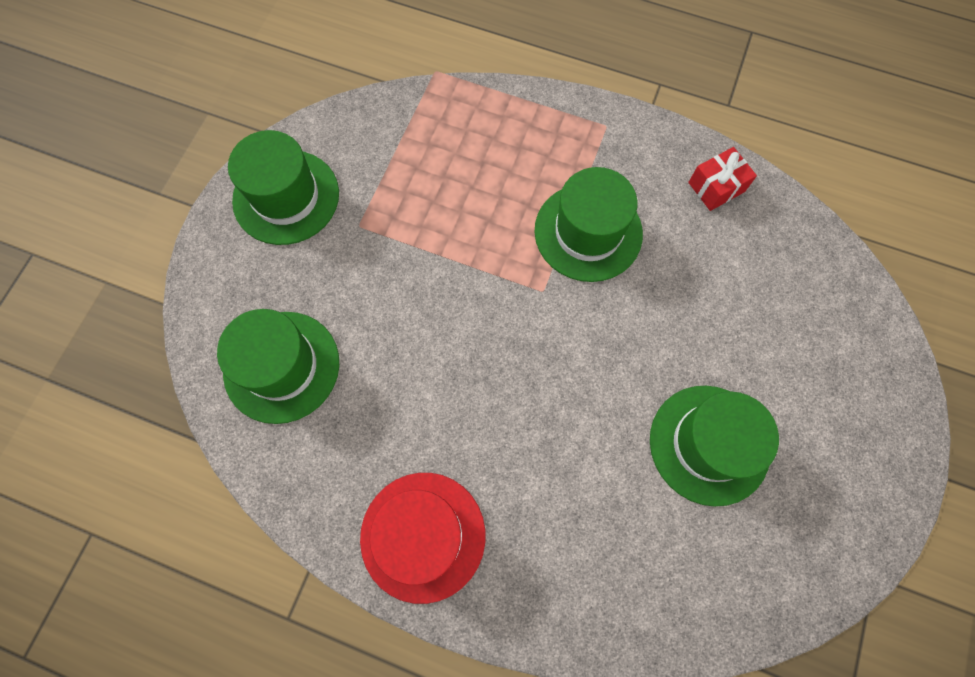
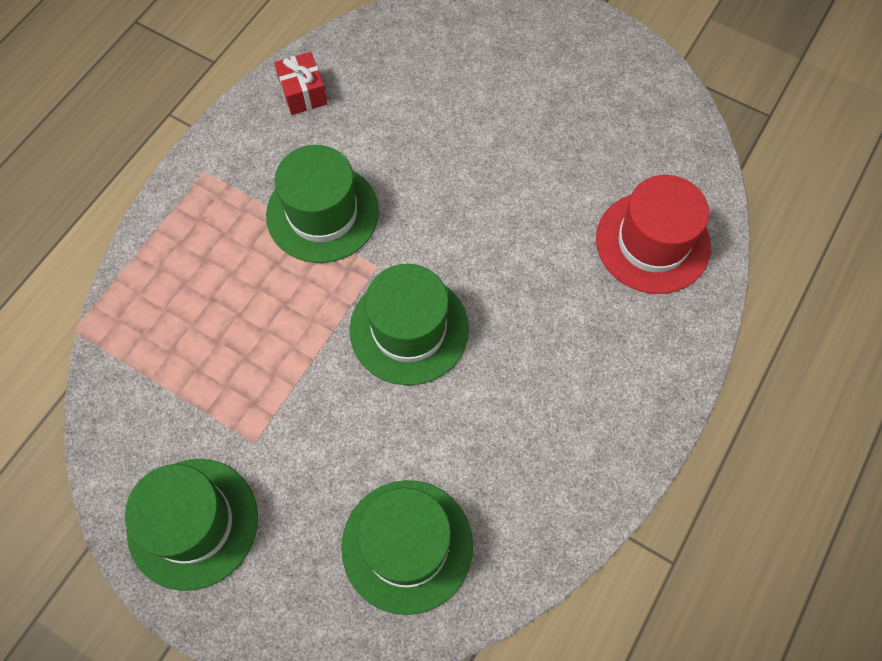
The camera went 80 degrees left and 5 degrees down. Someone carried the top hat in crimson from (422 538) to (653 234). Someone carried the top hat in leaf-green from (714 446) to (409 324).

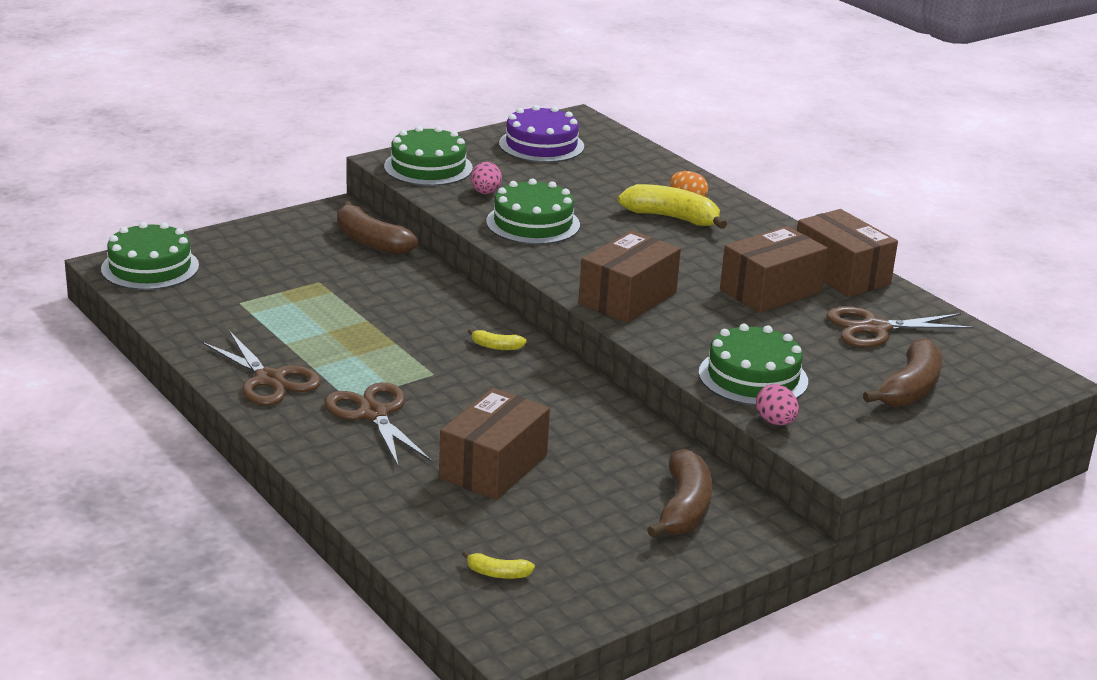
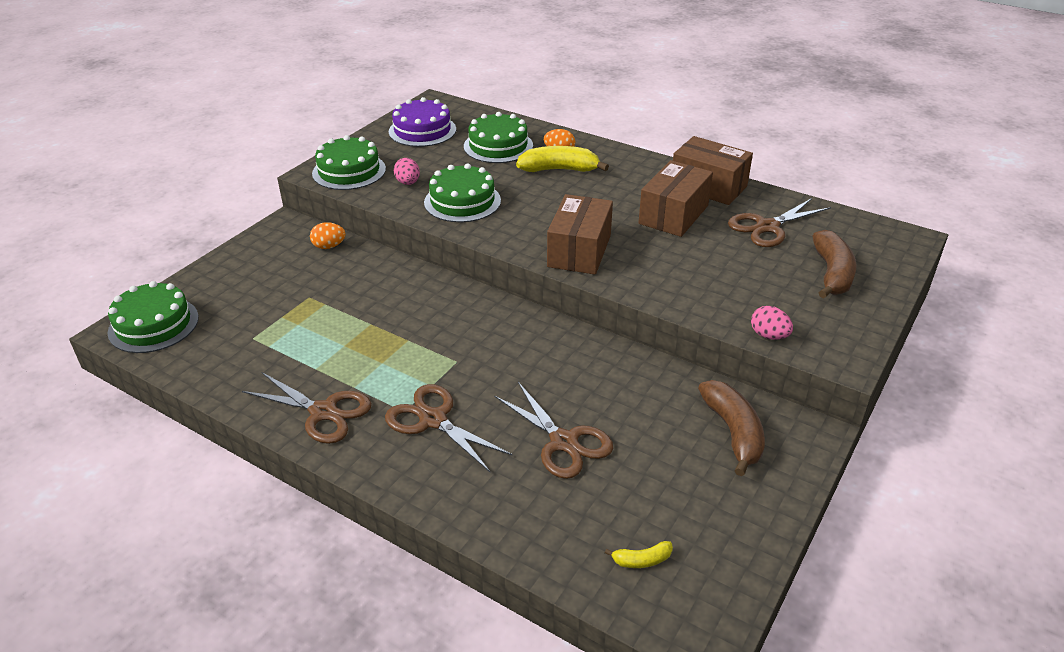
The camera went 20 degrees left and 10 degrees up. Someone took away the toy banana in yellow at (497 339). Someone carried the gateau in leaf-green from (753 365) to (498 137). Someone swapped the toy banana in russet at (377 228) for the egg in orange at (328 235). Someone swapped the parcel in russet at (494 444) for the shears in russet at (553 430).

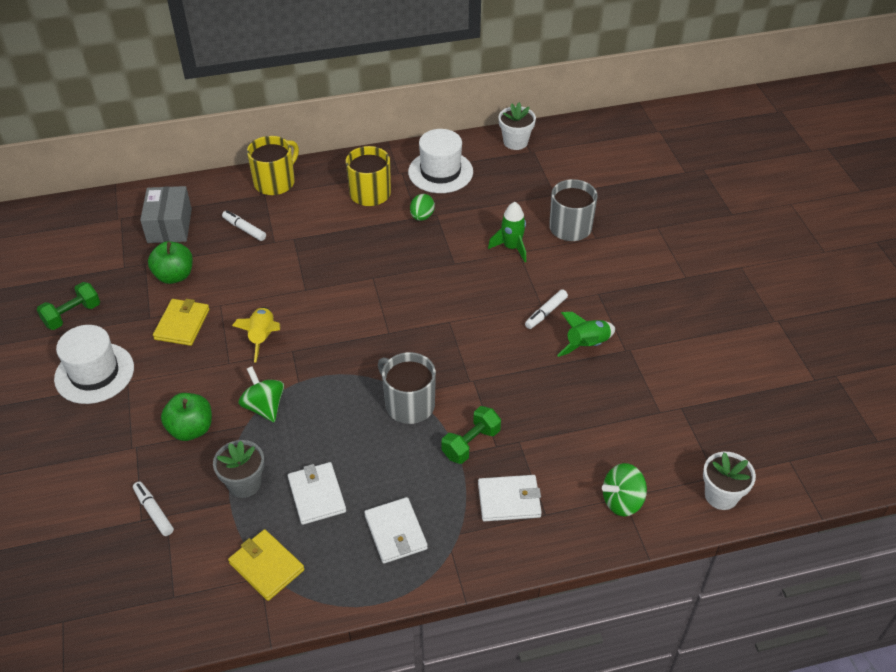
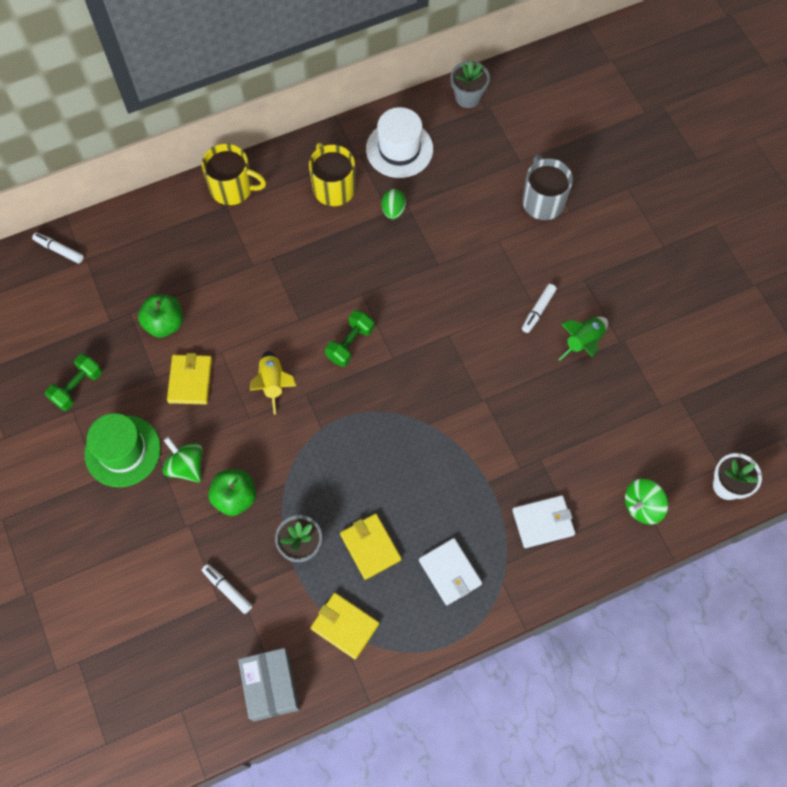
The camera went 10 degrees left and 20 degrees up. Someone took away the tea mug in ash-grey at (407 388). Someone took away the toy rocket in leaf-green at (507 232). Someone carried the parcel in ash-grey from (166 214) to (269 685). Someone carried the marker pen in pure white from (244 225) to (58 248). Someone carried the spinning top in leaf-green from (261 394) to (182 460). Someone carried the free weight in leaf-green from (471 435) to (349 338). Someone repainted the top hat in pure white at (94 364), which became the top hat in leaf-green at (122 450). Someone repainted the card wallet in pure white at (317 493), which became the card wallet in yellow at (370 547). Someone repainted the plant pot in pure white at (517 126), which became the plant pot in ash-grey at (470 84). Someone rotated the tea mug in yellow at (273 165) by 75 degrees clockwise.

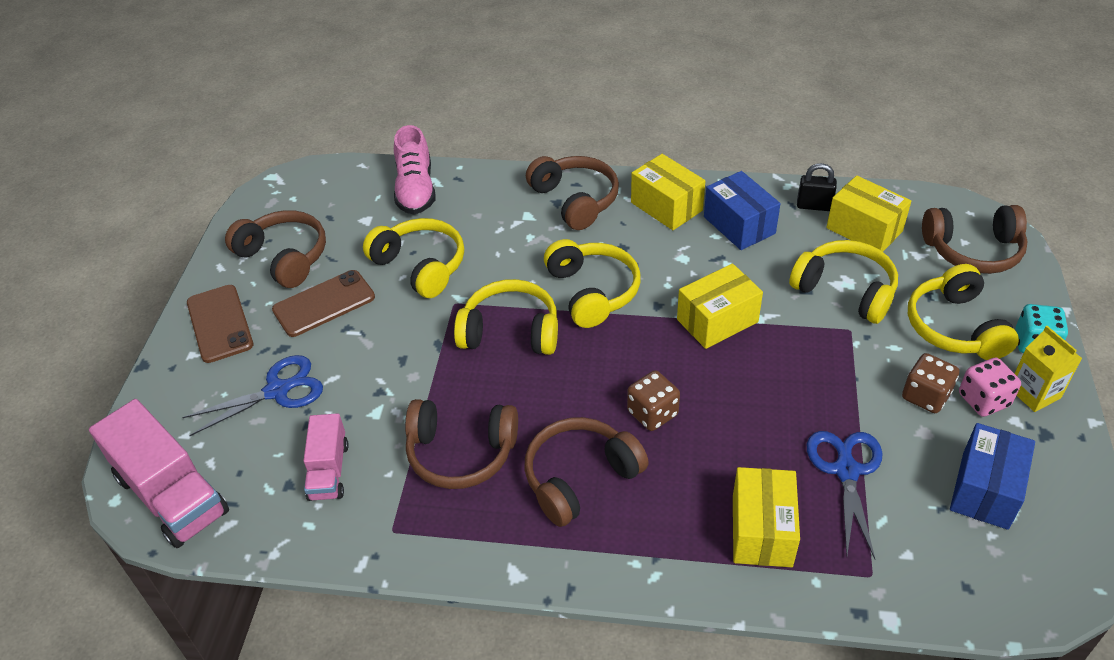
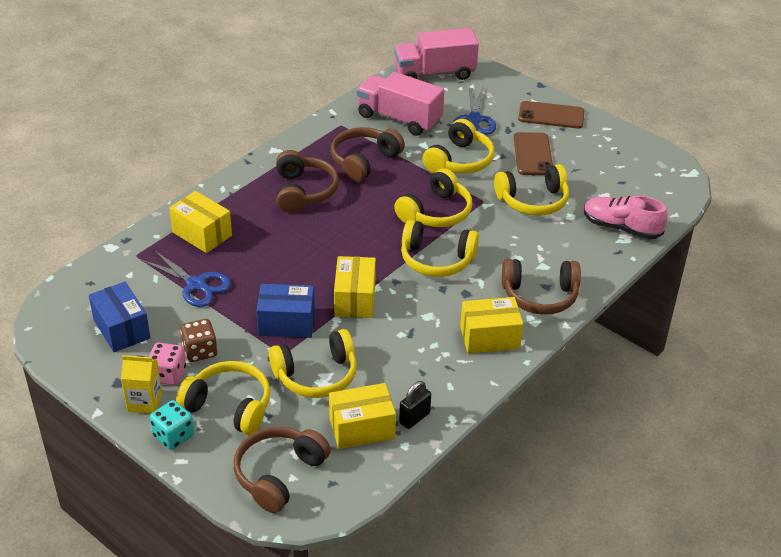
The camera went 120 degrees right and 5 degrees down. Someone took away the over-ear headphones in russet at (275 249). Someone took away the dice in russet at (653 401). Someone put down the over-ear headphones in yellow at (458 146). Someone carried the parcel in royal blue from (742 210) to (285 311). Someone scaled the toy truck in pink at (326 457) by 1.73.

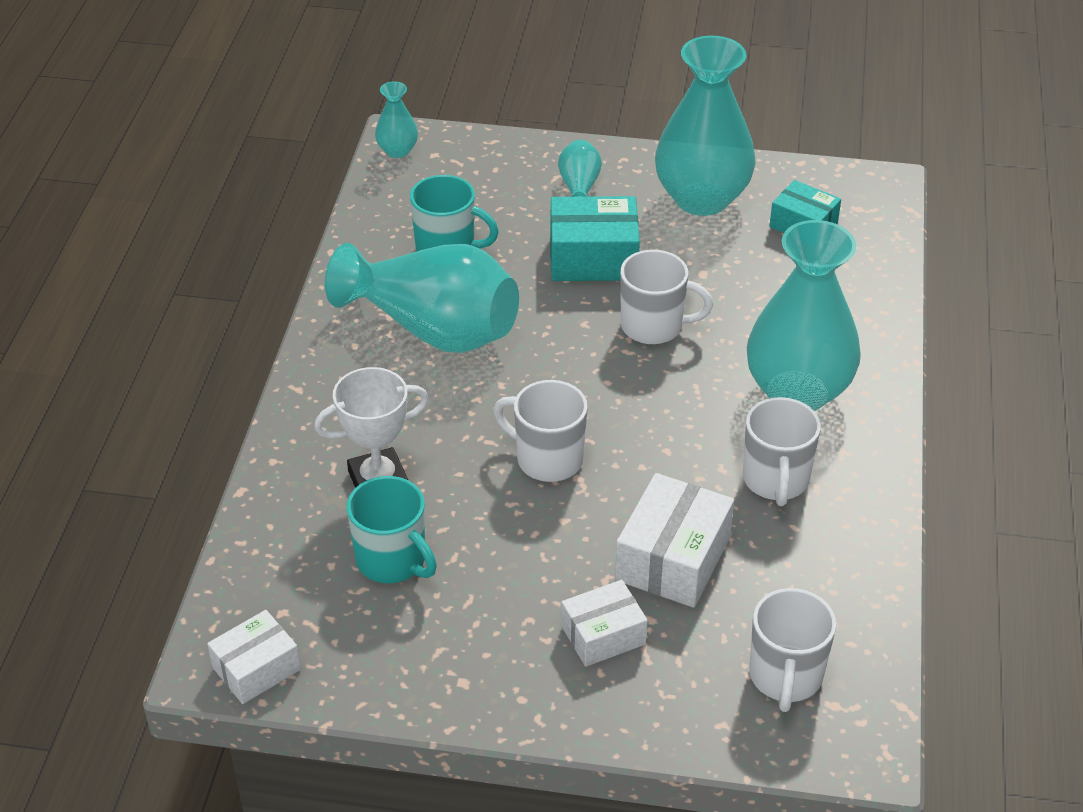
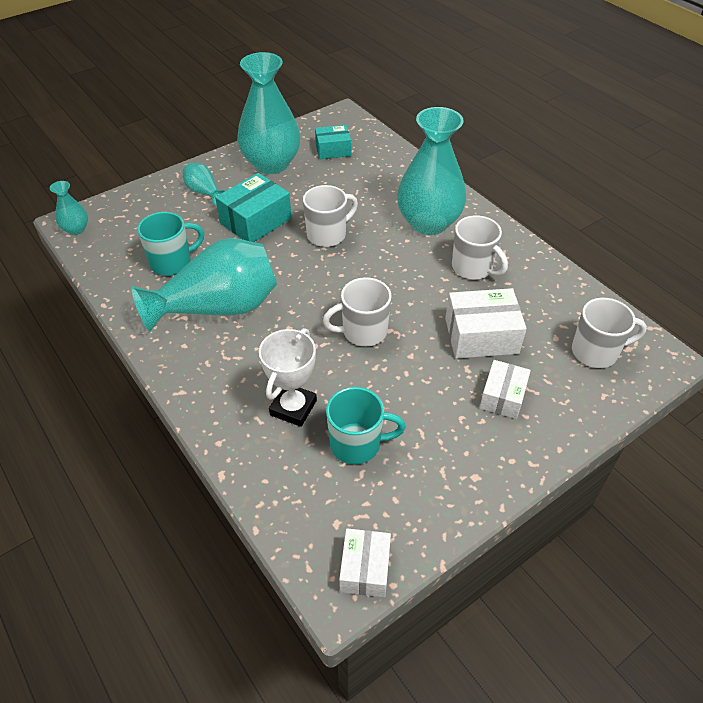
The camera went 45 degrees left and 5 degrees up. Someone rotated the parcel in pure white at (674 540) by 75 degrees counterclockwise. Someone rotated the tea mug in pure white at (792 650) by 60 degrees counterclockwise.

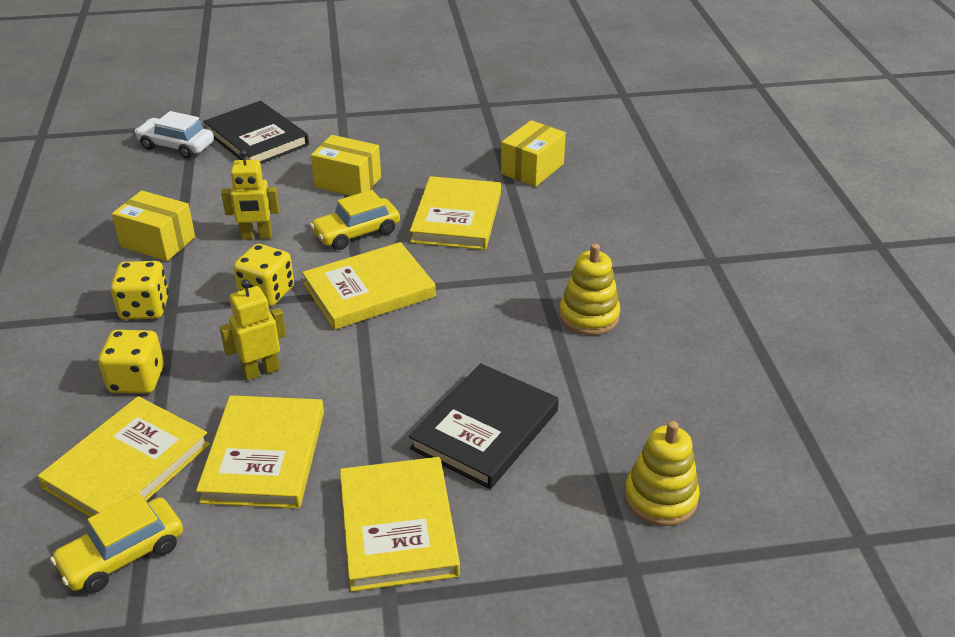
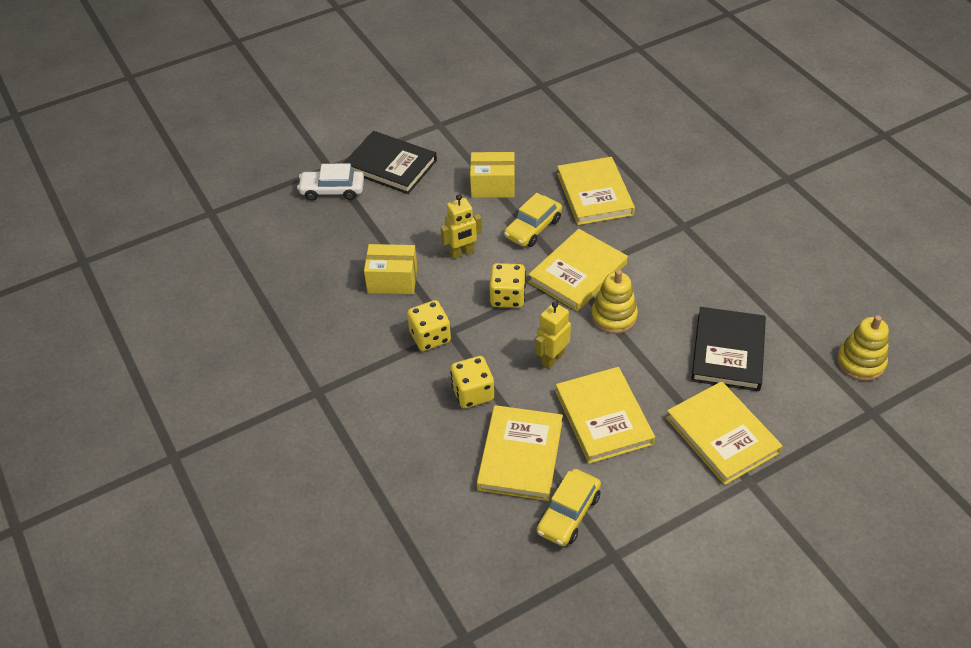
The camera went 20 degrees left and 10 degrees up. Someone took away the parcel in yellow at (533 153). Someone carried the ring stacker in yellow from (589 289) to (614 302).

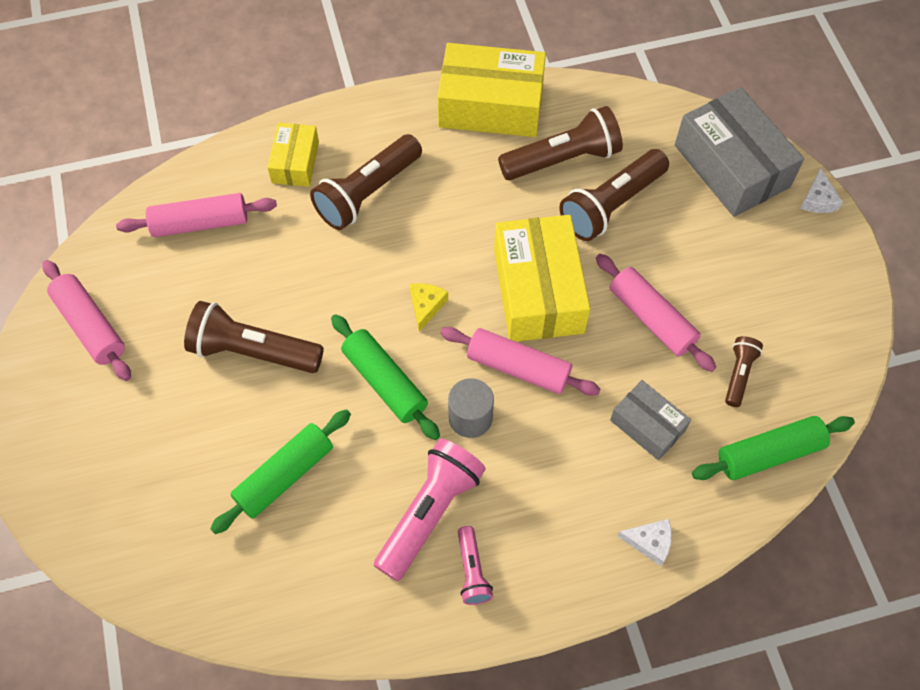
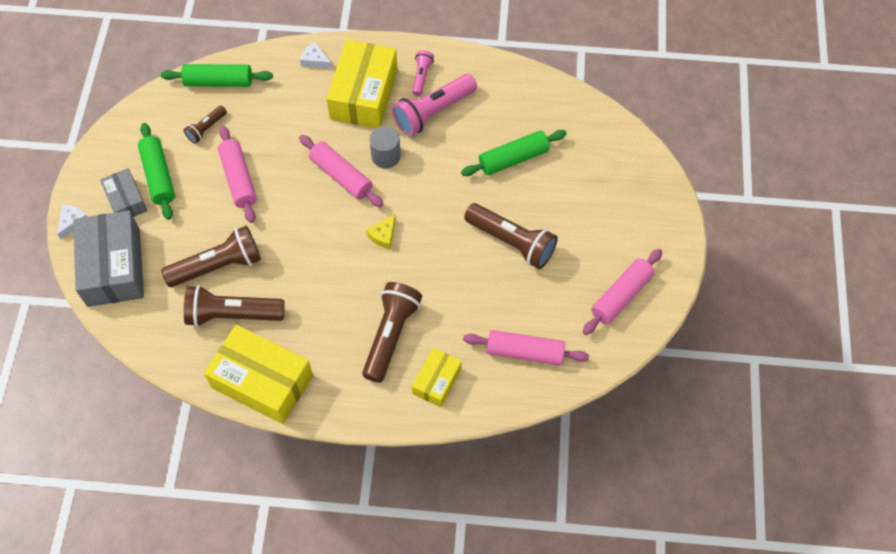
The camera went 160 degrees left and 0 degrees up. Someone carried the rolling pin in leaf-green from (385 377) to (156 171). Someone carried the parcel in yellow from (542 278) to (362 84). Someone carried the parcel in ash-grey from (650 420) to (123 192). Someone rotated the rolling pin in pink at (87 320) by 60 degrees clockwise. Someone rotated the pocket torch in russet at (366 182) by 45 degrees counterclockwise.

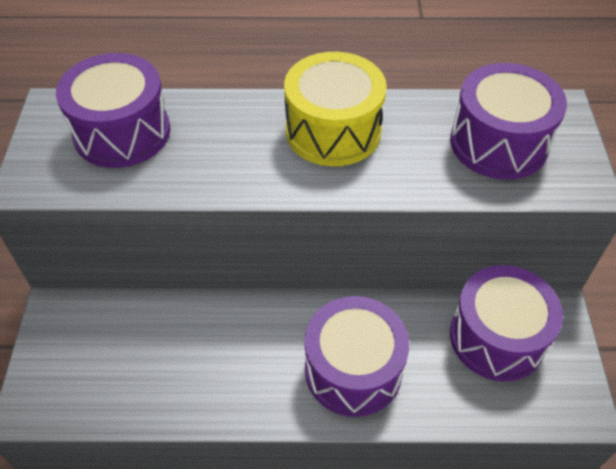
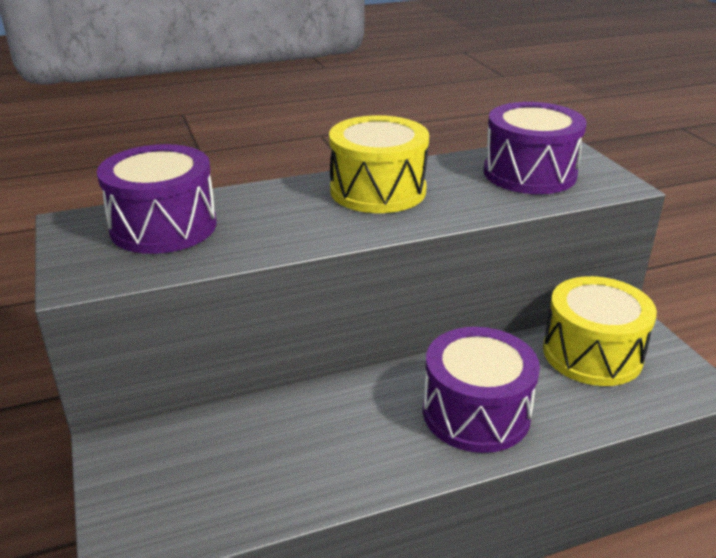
The camera went 20 degrees left and 20 degrees down. Someone repainted the drum in violet at (506 323), which became the drum in yellow at (600 331).

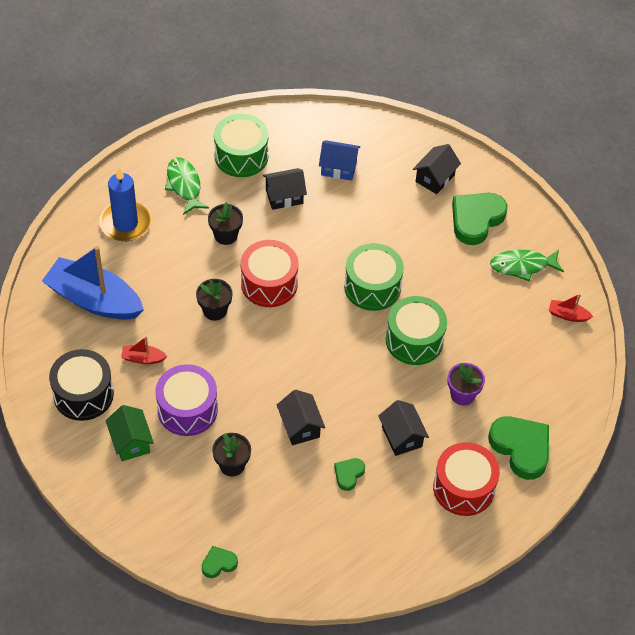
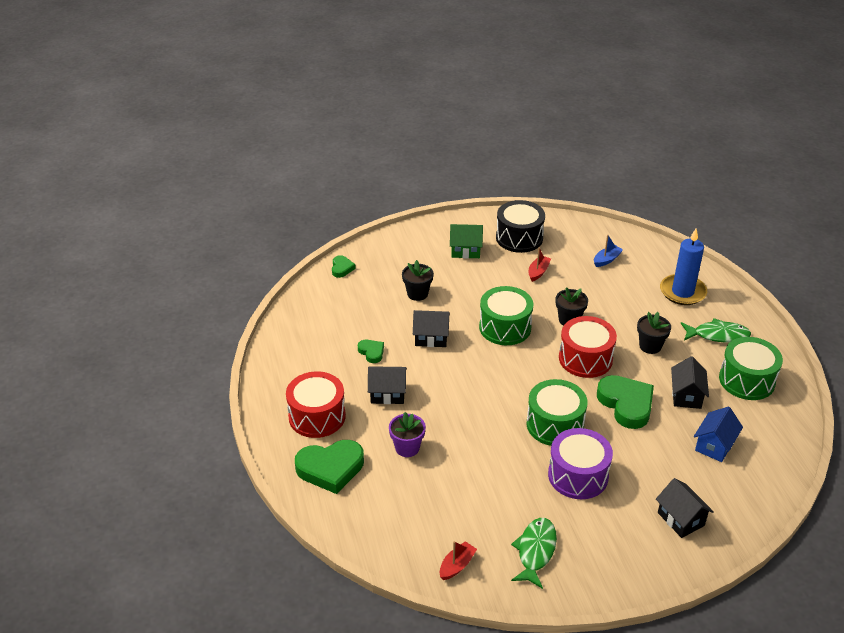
The camera went 115 degrees right and 15 degrees down. Someone carried the drum in violet from (186 400) to (580 463). Someone carried the drum in leaf-green from (416 330) to (506 315). Someone carried the love heart in leaf-green from (479 219) to (625 402). Someone scaled the sailboat in royal blue at (93 283) by 0.42.

